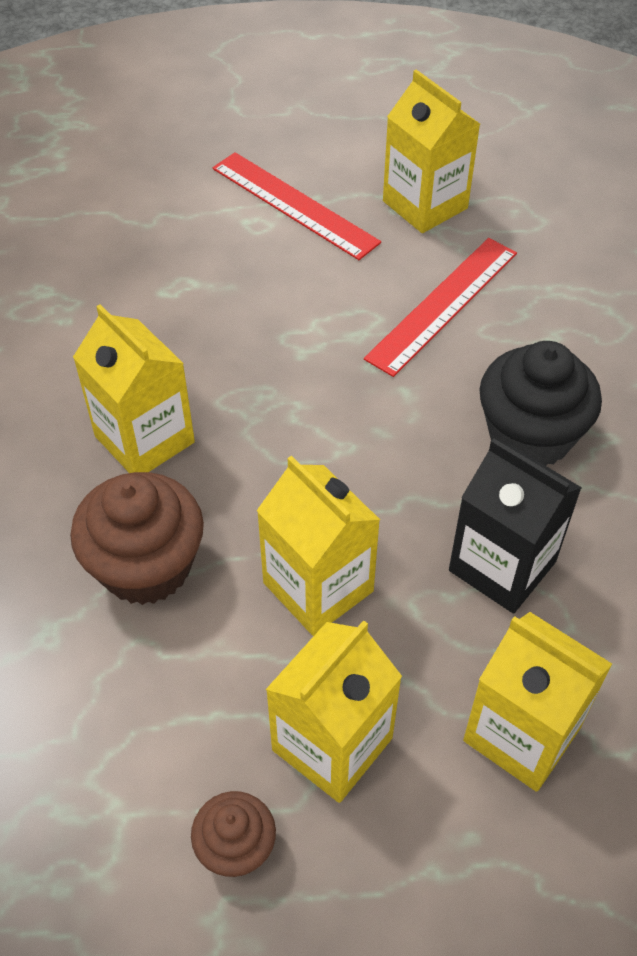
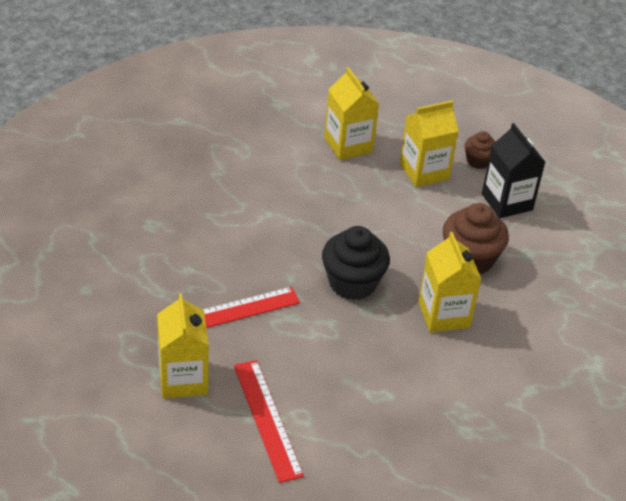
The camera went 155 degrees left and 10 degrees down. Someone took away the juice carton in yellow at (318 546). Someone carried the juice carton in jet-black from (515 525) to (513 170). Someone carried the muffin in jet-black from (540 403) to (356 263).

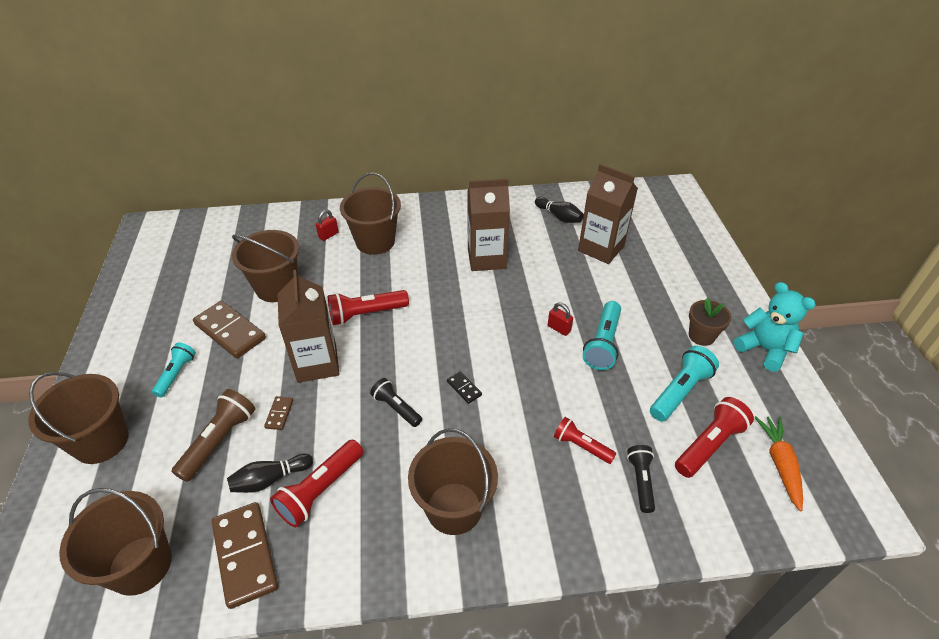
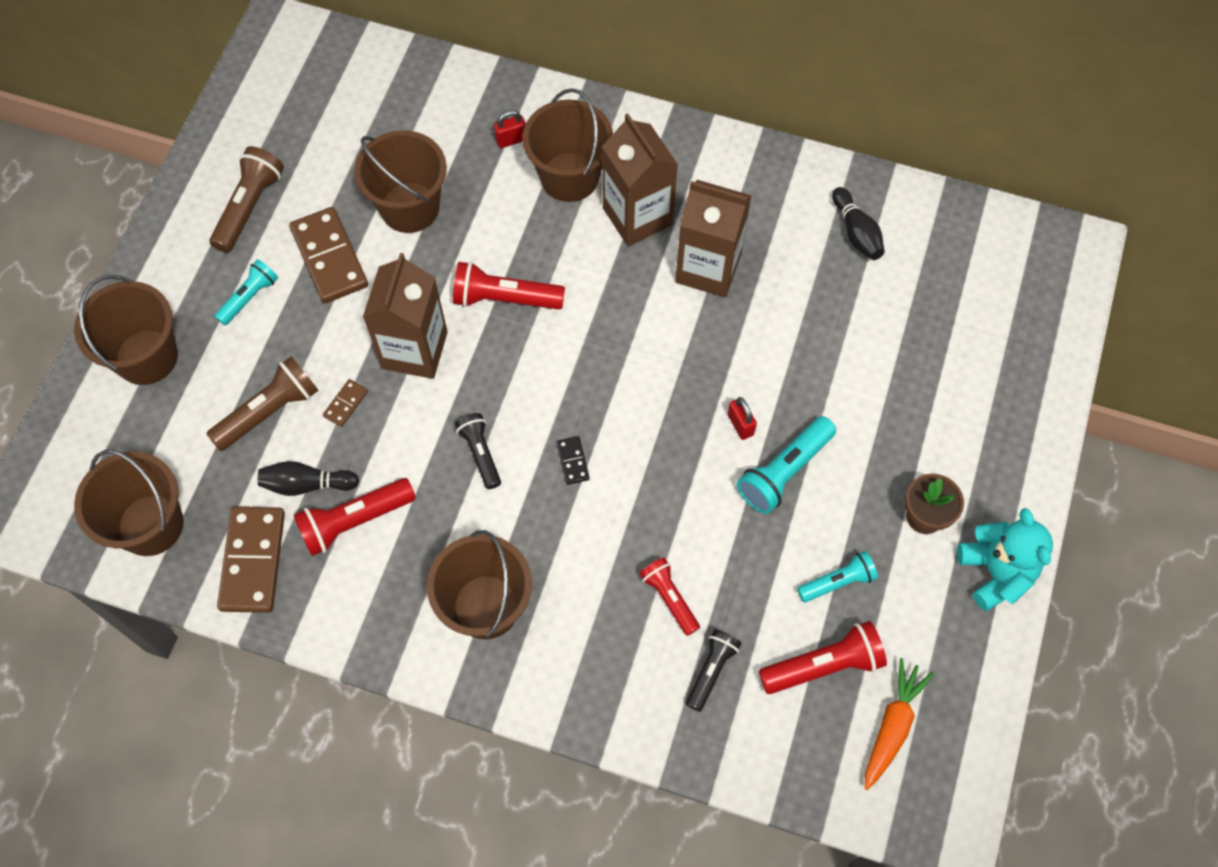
The camera went 25 degrees right and 20 degrees up. Someone put down the pocket torch in russet at (247 199). Someone carried the juice carton in russet from (608 214) to (640 179). Someone scaled the pocket torch in aqua at (684 384) by 0.66.

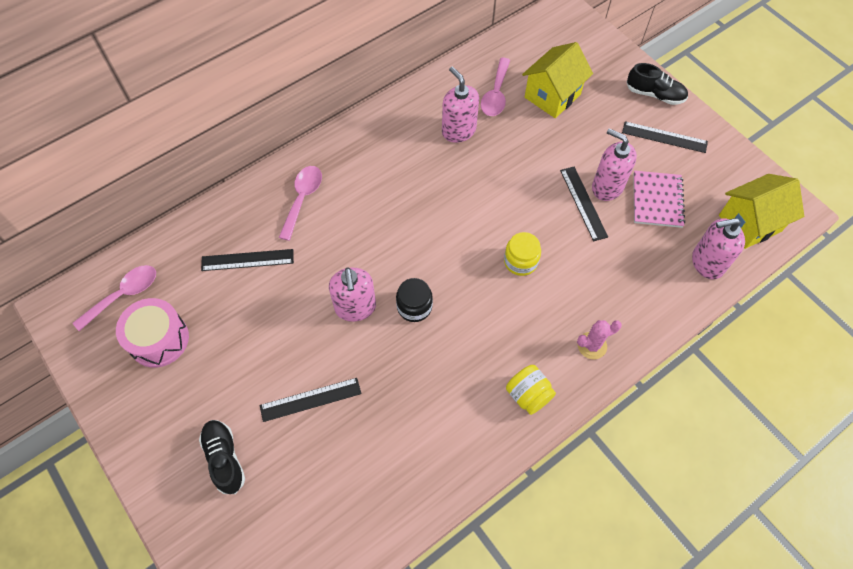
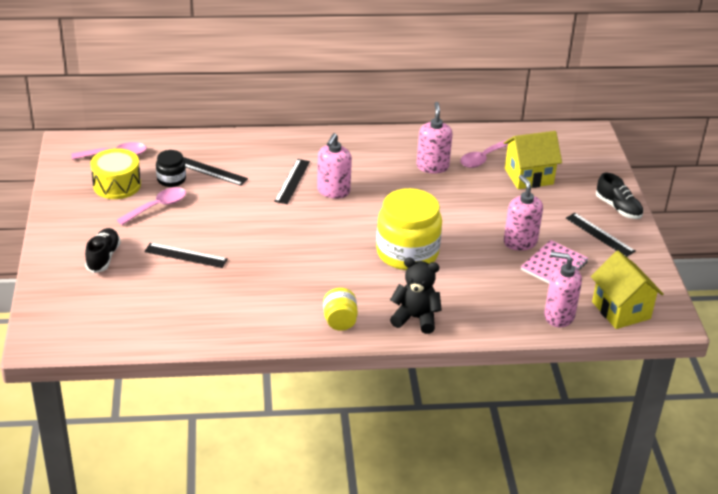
The camera went 30 degrees right and 25 degrees down. Someone carried the tablespoon in pink from (300 203) to (151 206). Someone carried the pump bottle in pink from (352 294) to (334 165). Someone carried the preserve jar in jet-black from (414 300) to (171 168). Someone carried the measuring stick in jet-black from (584 204) to (292 181). Someone swapped the prickly plant in pink at (599 339) for the stuffed bear in jet-black at (416 295). Someone repainted the drum in pink at (152 333), which became the drum in yellow at (115 173). Someone rotated the toy house in yellow at (761 211) by 60 degrees clockwise. Someone scaled the preserve jar in yellow at (522 254) by 2.05.

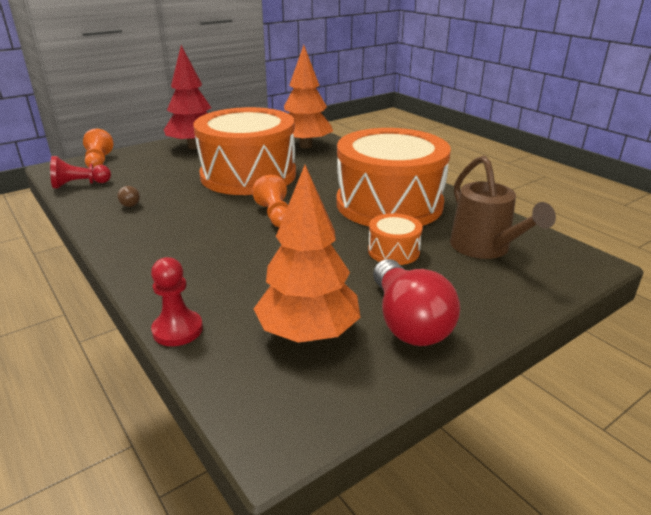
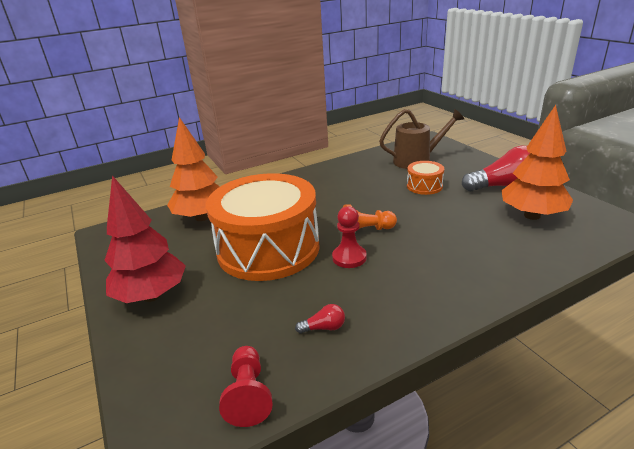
The camera went 80 degrees left and 0 degrees up. Someone took away the game pawn in orange at (98 148). Someone took away the drum in orange at (393 177). Someone carried the game pawn in crimson from (177 301) to (349 237). Someone repainted the lightbulb in russet at (128 196), which became the lightbulb in crimson at (320 319).

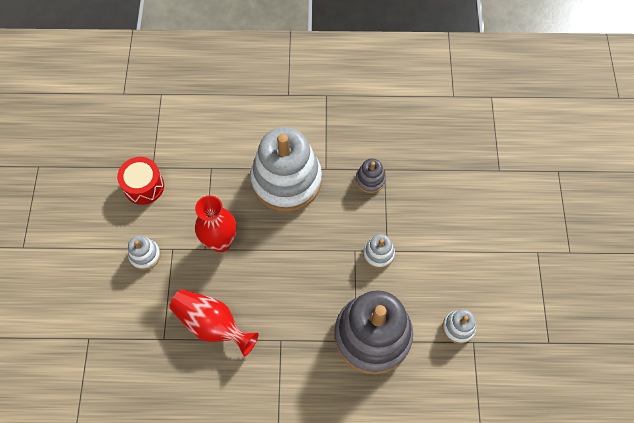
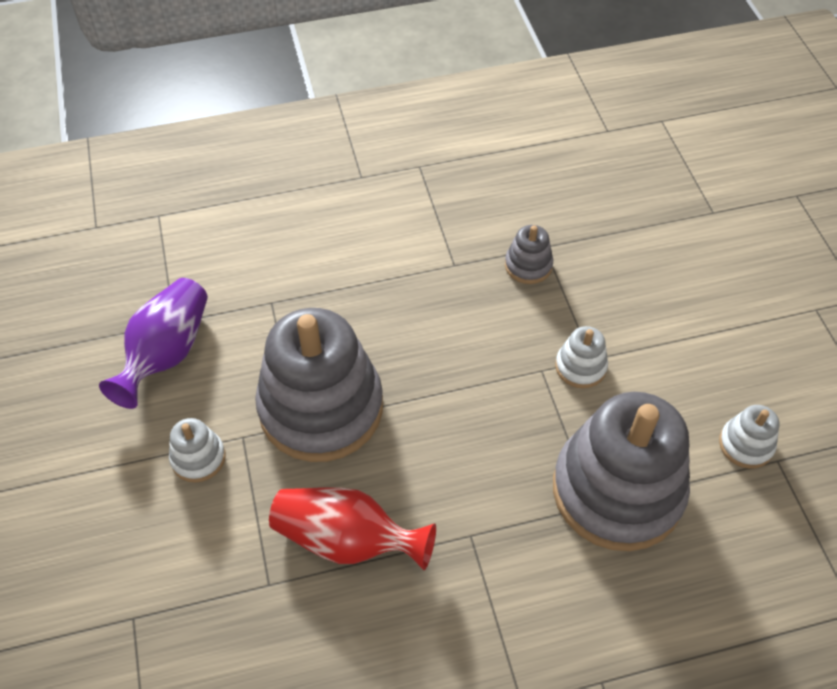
The camera went 15 degrees left and 10 degrees down. Someone took away the ring stacker in pure white at (286 169). Someone swapped the drum in crimson at (140 181) for the flower vase in violet at (153 343). Someone swapped the flower vase in crimson at (216 224) for the ring stacker in ash-grey at (319 385).

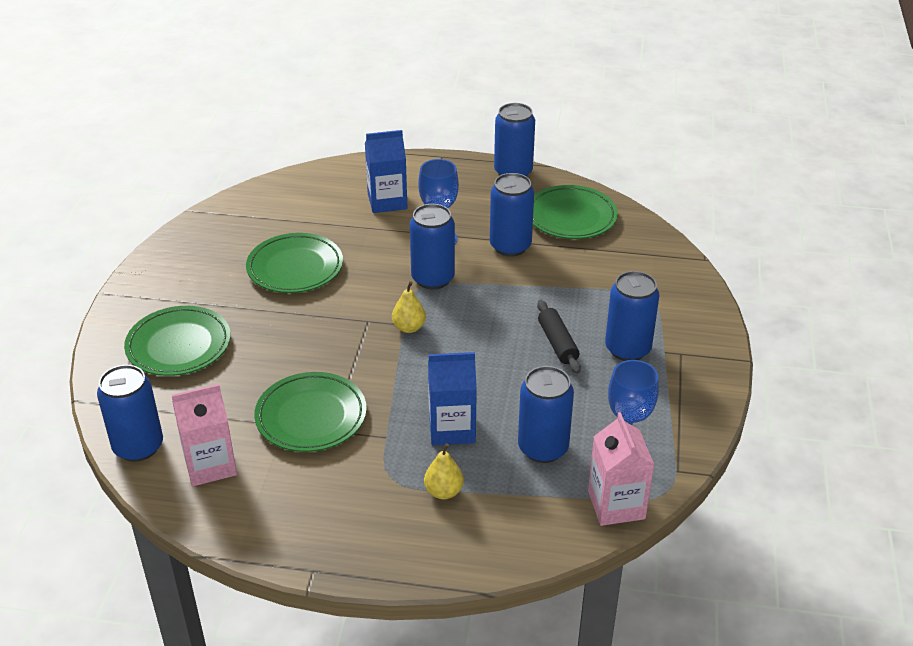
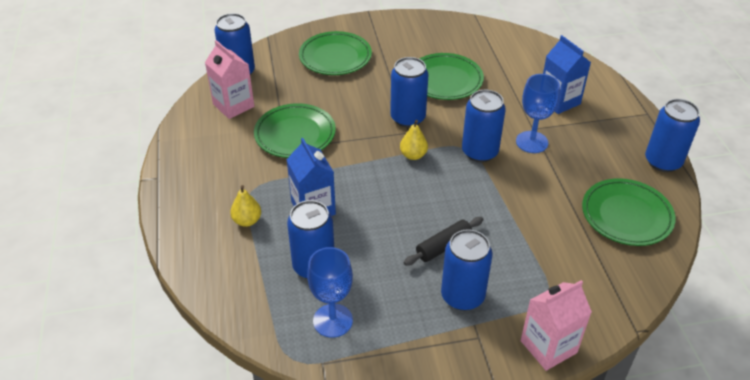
The camera went 70 degrees right and 5 degrees up. Someone carried the can in royal blue from (512 214) to (409 92). Someone carried the juice carton in pink from (621 469) to (556 325).

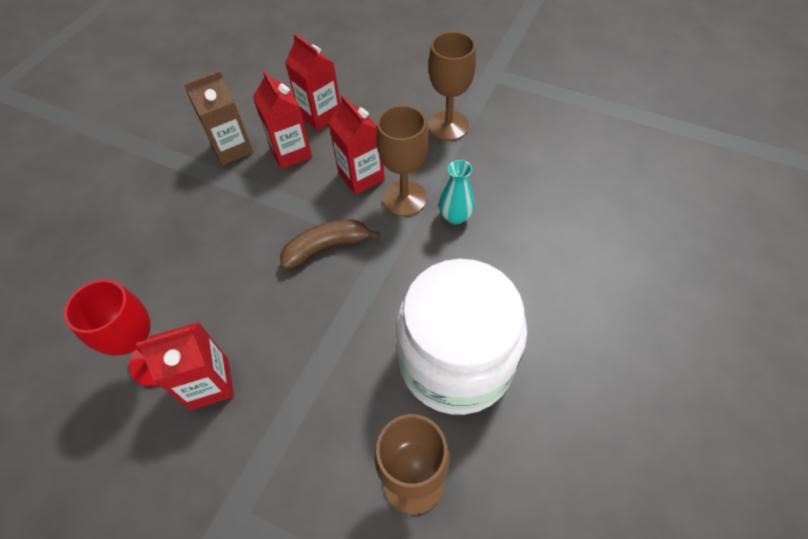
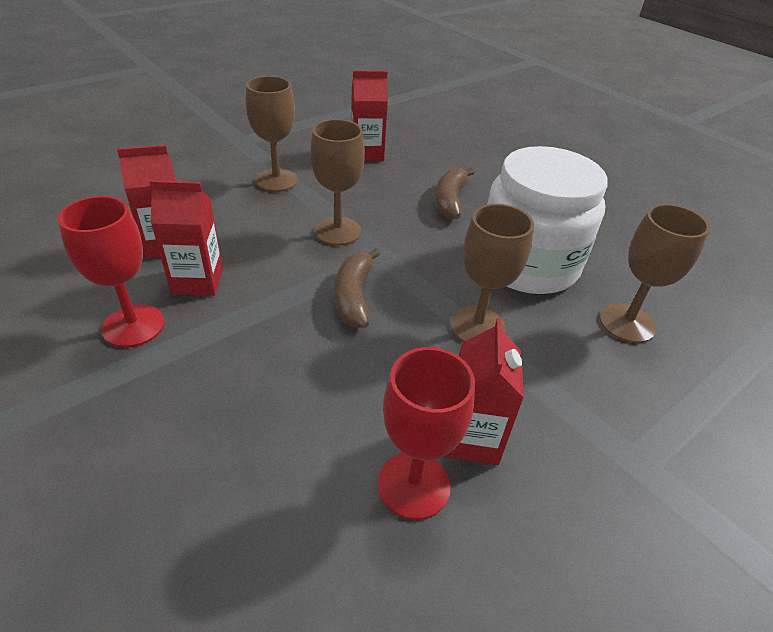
The camera went 70 degrees left and 15 degrees down. Someone took away the flower vase in aqua at (457 192). Someone put down the toy banana in russet at (455 194). Someone put down the wine glass in russet at (492 273). Someone carried the juice carton in crimson from (357 145) to (369 115). Someone swapped the juice carton in russet at (218 117) for the wine glass in crimson at (111 272).

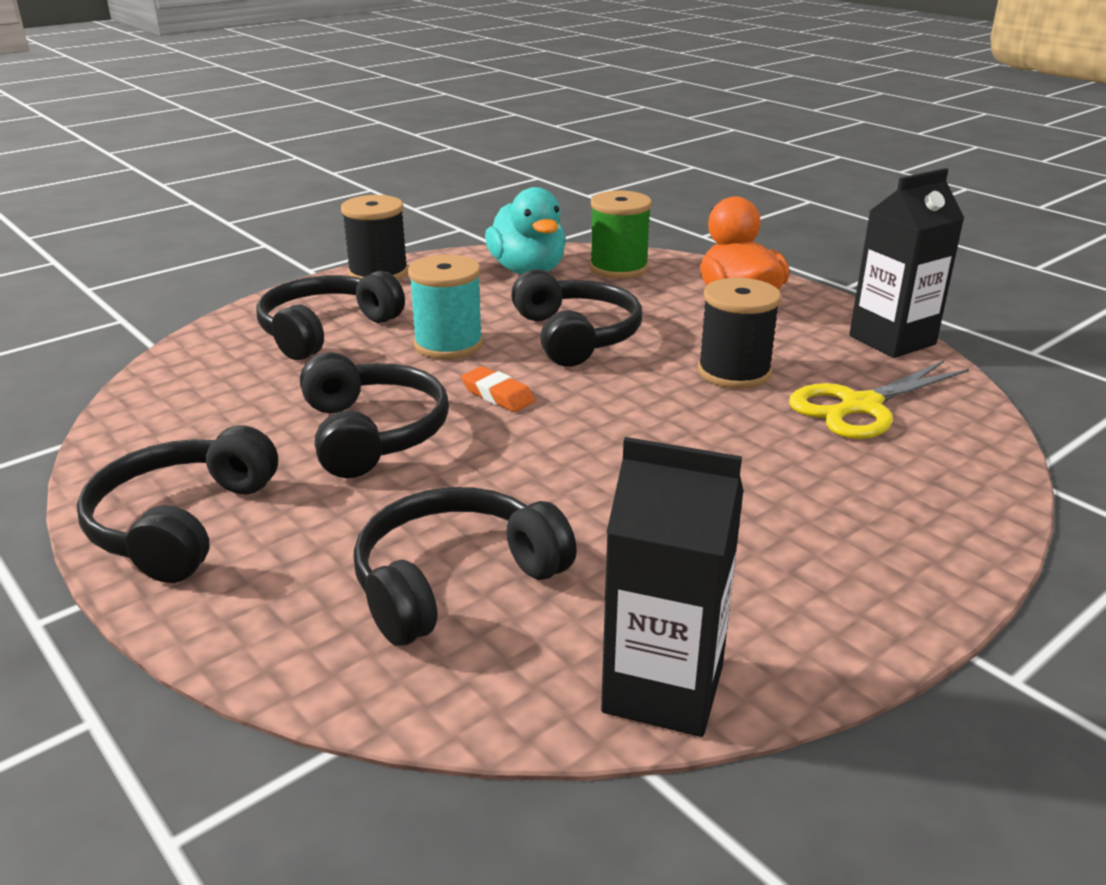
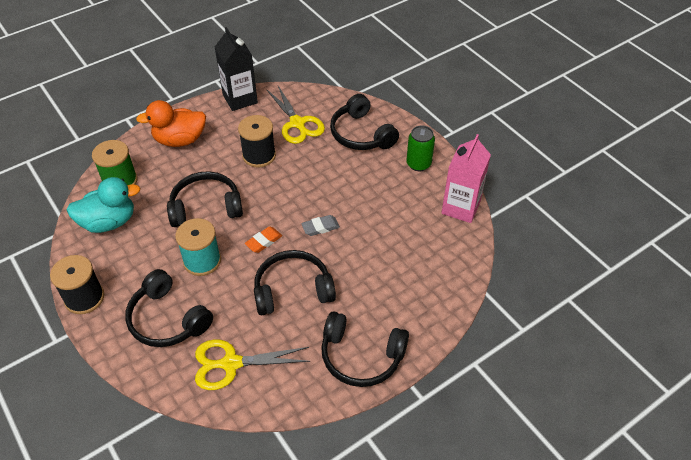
The camera went 85 degrees left and 20 degrees up. Someone put down the shears in yellow at (253 364). Someone put down the pencil eraser in ash-grey at (320 225). Someone put down the can in leaf-green at (420 148). Someone carried the over-ear headphones in jet-black from (465 566) to (364 122). Someone repainted the juice carton in jet-black at (672 587), which became the juice carton in pink at (466 178).

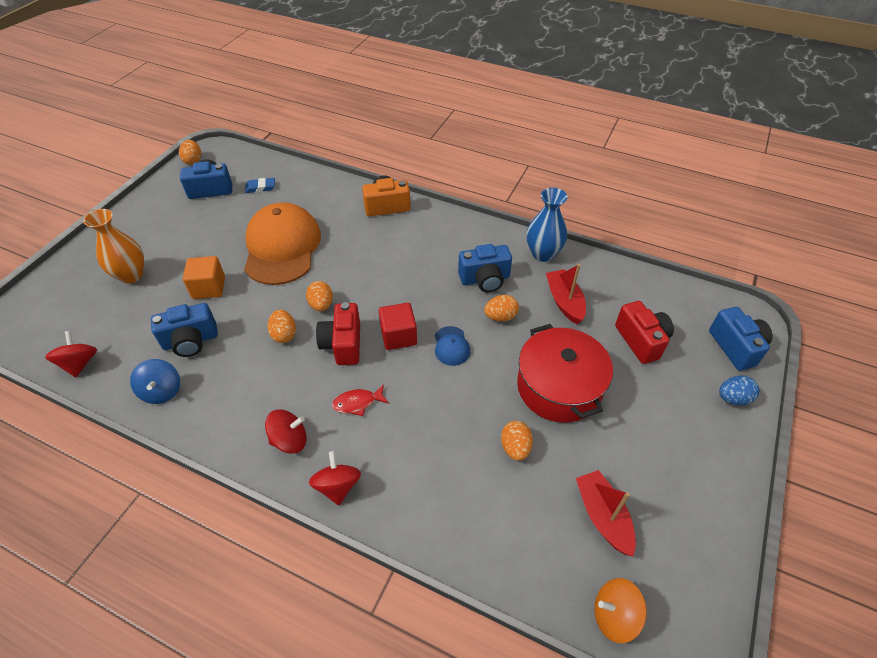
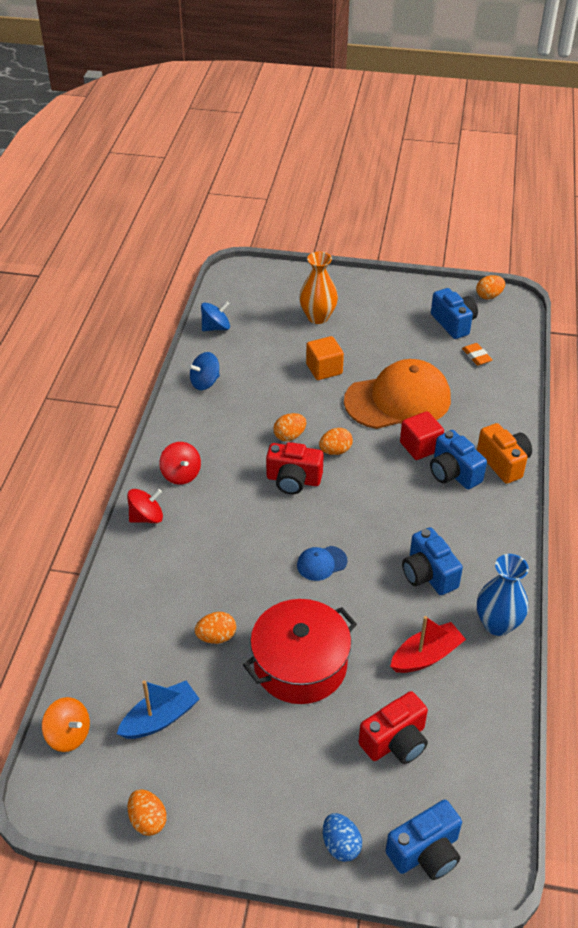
The camera went 75 degrees right and 5 degrees down. Someone took away the toy fish in crimson at (360 400). Someone carried the camera in royal blue from (184 330) to (458 459). Someone carried the block in crimson from (398 326) to (422 435). Someone carried the egg in orange from (501 308) to (147 812). Someone repainted the spinning top in crimson at (71 354), which became the spinning top in royal blue at (215 316). Someone repainted the pencil eraser in royal blue at (260 185), which became the pencil eraser in orange at (477 354). Someone repainted the sailboat in crimson at (606 513), which became the sailboat in royal blue at (158 710). Someone rotated the camera in crimson at (338 333) by 150 degrees counterclockwise. Someone rotated the spinning top in orange at (620 610) by 135 degrees clockwise.

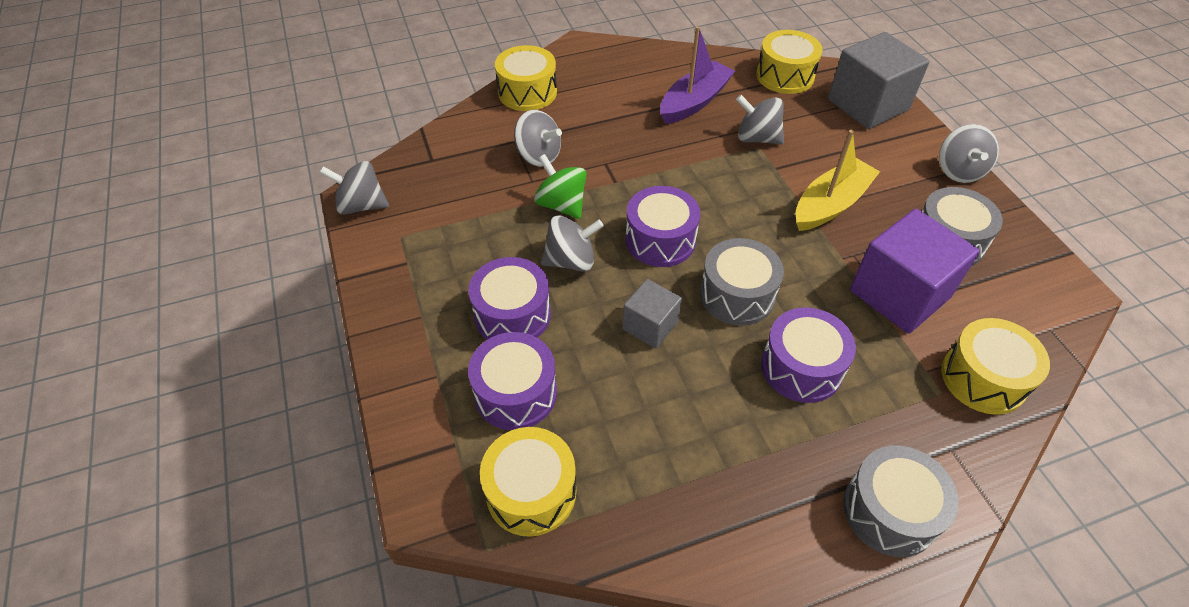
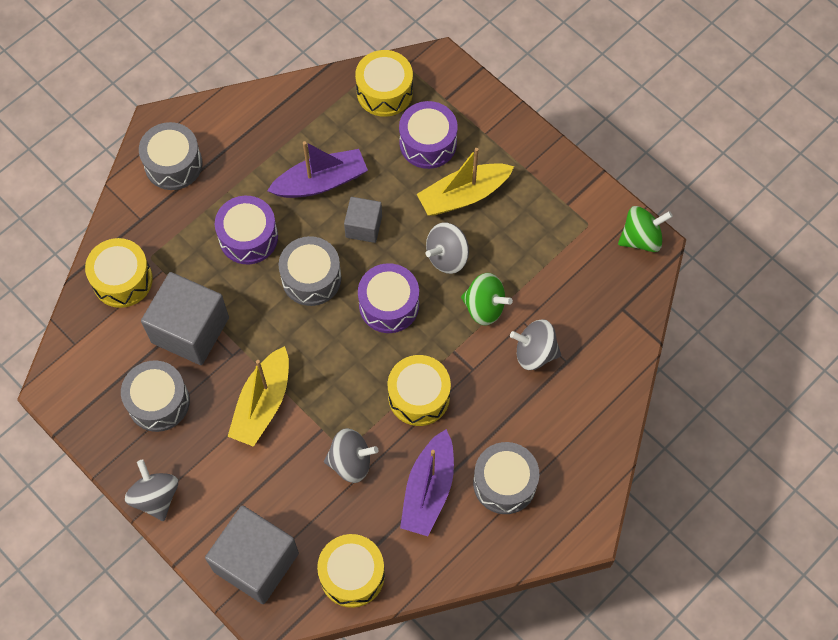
The camera went 155 degrees right and 15 degrees up. Someone put down the sailboat in violet at (317 169). Someone put down the drum in ash-grey at (506 478). Someone carried the drum in yellow from (526 78) to (419 390). Someone swapped the drum in violet at (510 298) for the sailboat in yellow at (465 182). Someone repainted the spinning top in ash-grey at (354 188), which became the spinning top in leaf-green at (645 229). Someone repainted the block in violet at (915 271), which became the block in ash-grey at (185 318).

